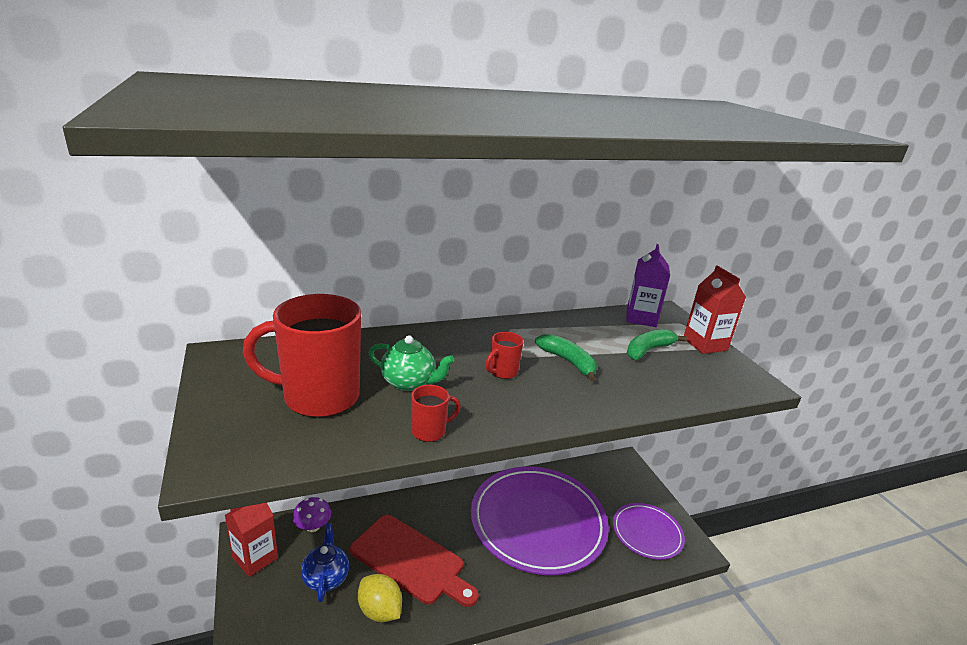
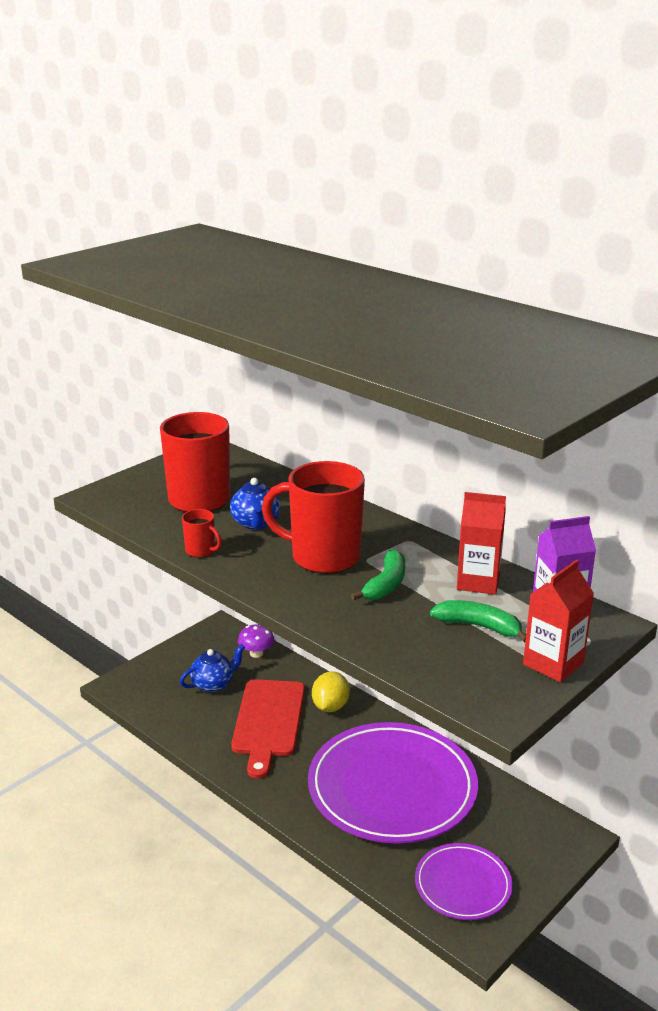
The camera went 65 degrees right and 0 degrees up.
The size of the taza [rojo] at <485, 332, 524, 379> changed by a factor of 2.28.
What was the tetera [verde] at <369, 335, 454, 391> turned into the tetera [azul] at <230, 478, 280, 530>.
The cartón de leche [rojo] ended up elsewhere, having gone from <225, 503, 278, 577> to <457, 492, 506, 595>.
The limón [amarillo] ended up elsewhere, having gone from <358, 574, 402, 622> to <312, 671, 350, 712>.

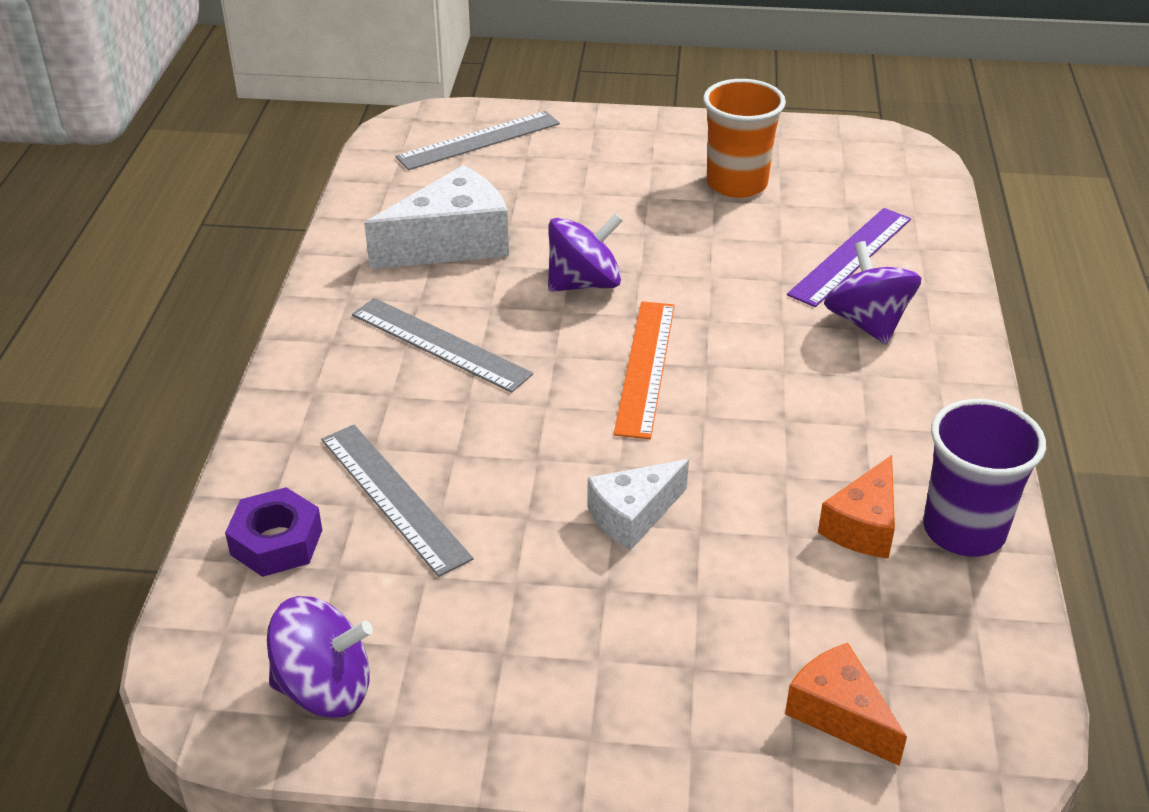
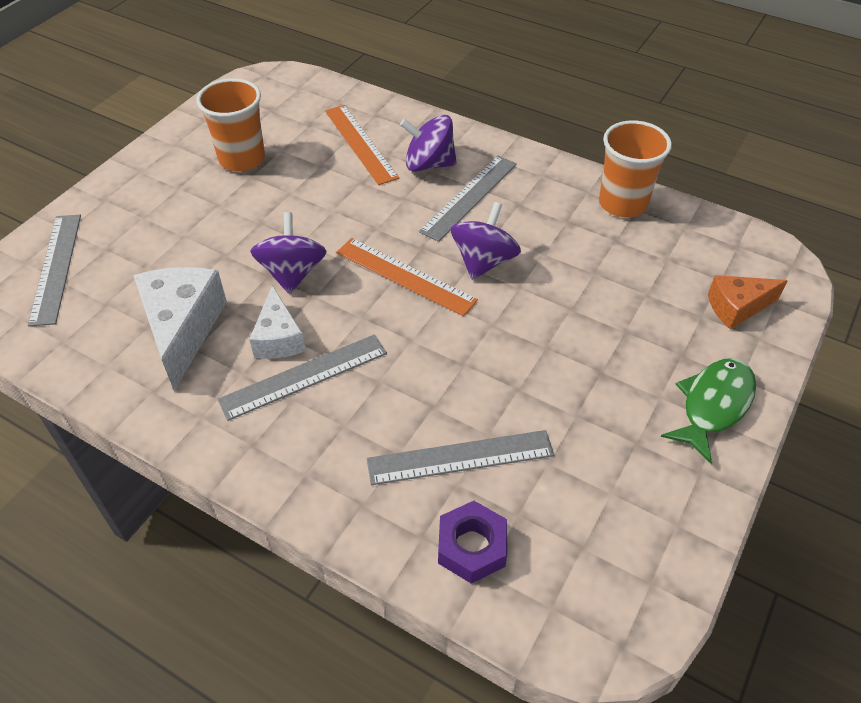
The camera went 65 degrees left and 10 degrees up.
What was the regla [morado] at <787, 208, 911, 307> turned into the regla [naranja] at <325, 105, 399, 185>.
What was the vaso [morado] at <923, 399, 1046, 557> turned into the vaso [naranja] at <599, 121, 672, 217>.
The second view lost the queso [naranja] at <818, 455, 895, 559>.
The queso [blanco] ended up elsewhere, having gone from <587, 459, 689, 550> to <249, 285, 306, 359>.
The peonza [morado] ended up elsewhere, having gone from <267, 596, 373, 718> to <451, 202, 521, 280>.
The second view gained the regla [gris] at <419, 156, 517, 242>.
The second view gained the pez [verde] at <661, 358, 756, 464>.

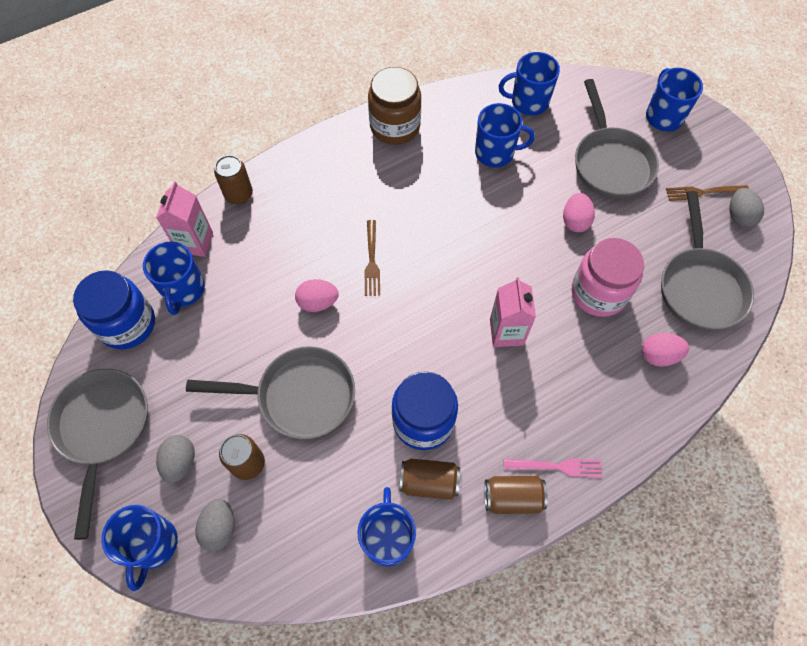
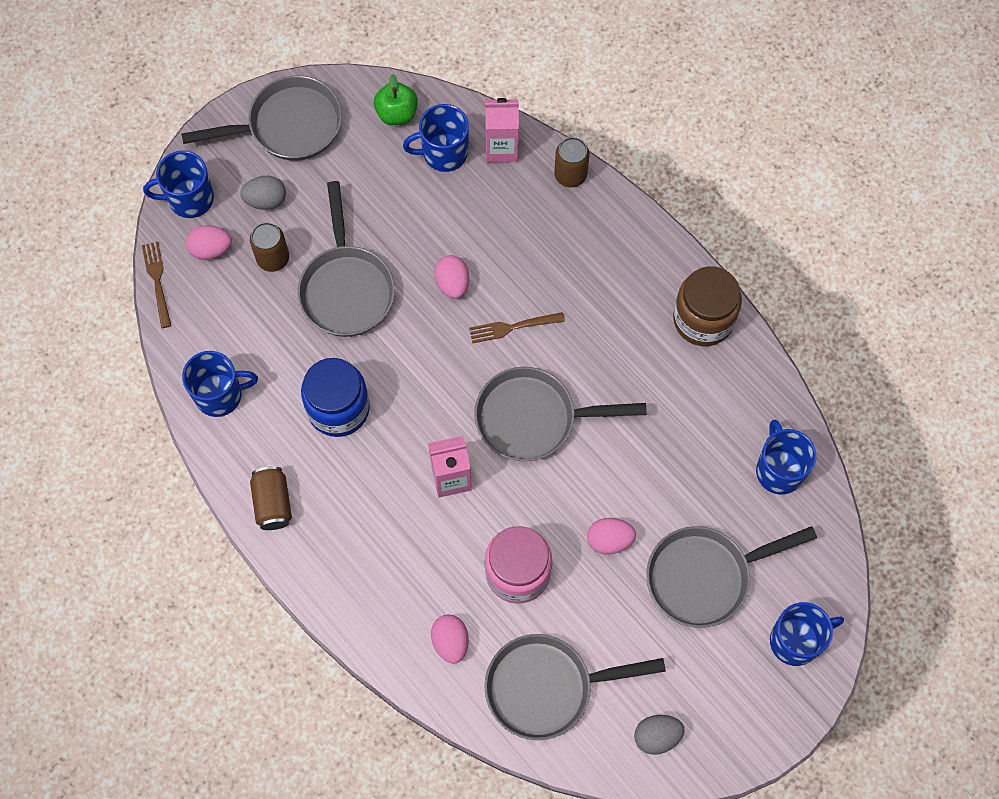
The camera went 80 degrees right and 5 degrees up.
The second view lost the taza [azul] at <475, 103, 535, 167>.
The tenedor [marrón] ended up elsewhere, having gone from <666, 185, 749, 201> to <142, 242, 171, 328>.
Where the tarro [azul] stood at <73, 270, 155, 349>, the manzana [verde] came to stand at <374, 74, 418, 125>.
The second view lost the lata [marrón] at <399, 459, 460, 500>.
The second view lost the tenedor [rosa] at <504, 459, 602, 478>.
What was the huevo [gris] at <195, 499, 235, 551> turned into the huevo [rosa] at <186, 225, 232, 260>.
The second view gained the sartén [gris] at <474, 367, 647, 461>.

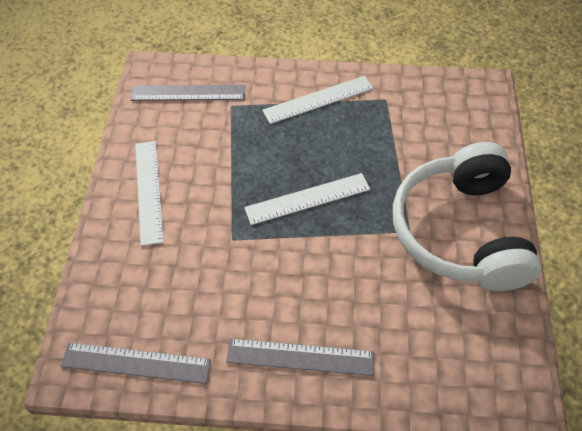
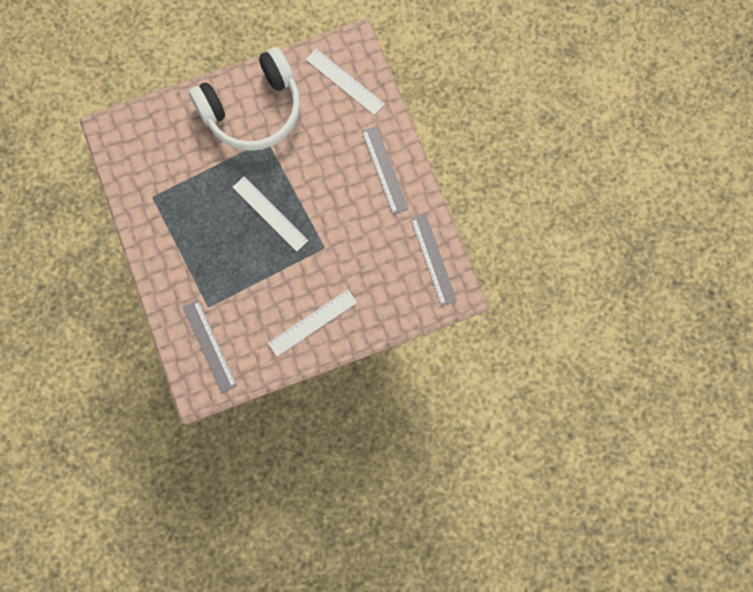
The camera went 115 degrees left and 20 degrees up.
The regla [blanco] ended up elsewhere, having gone from <262, 76, 373, 124> to <306, 49, 385, 115>.

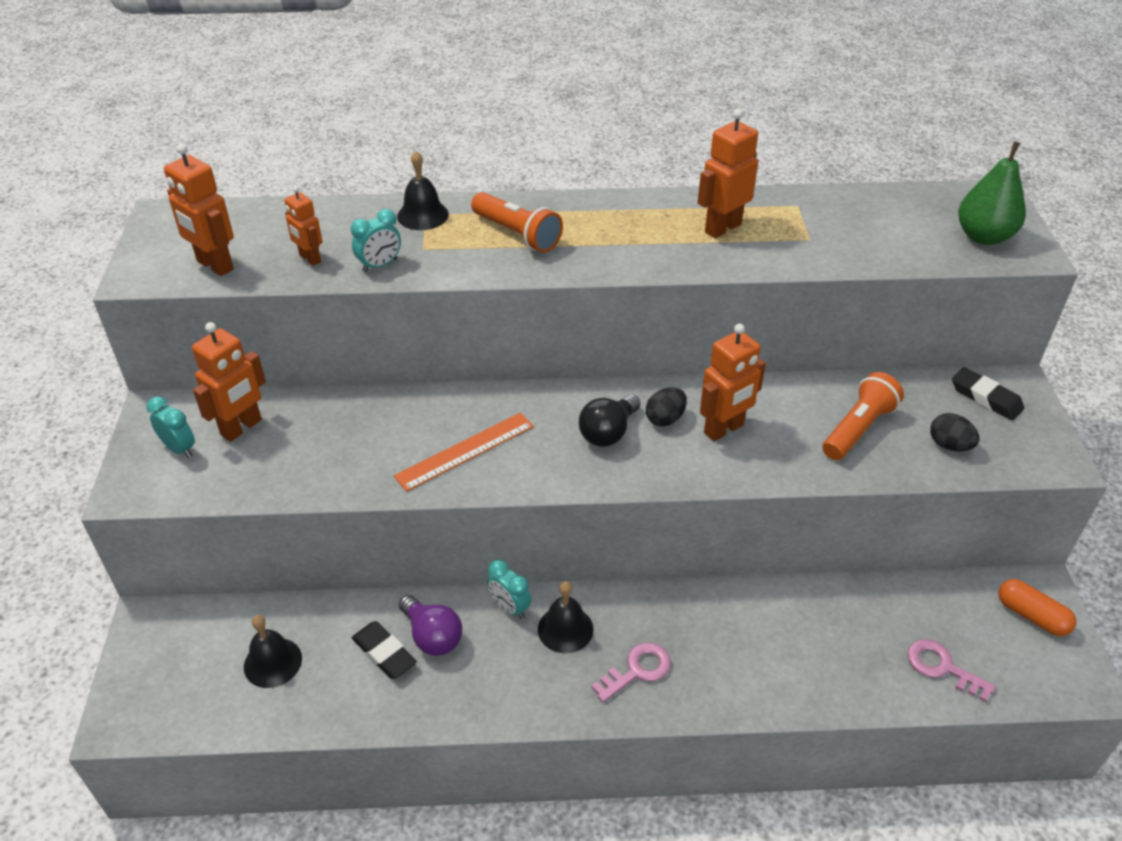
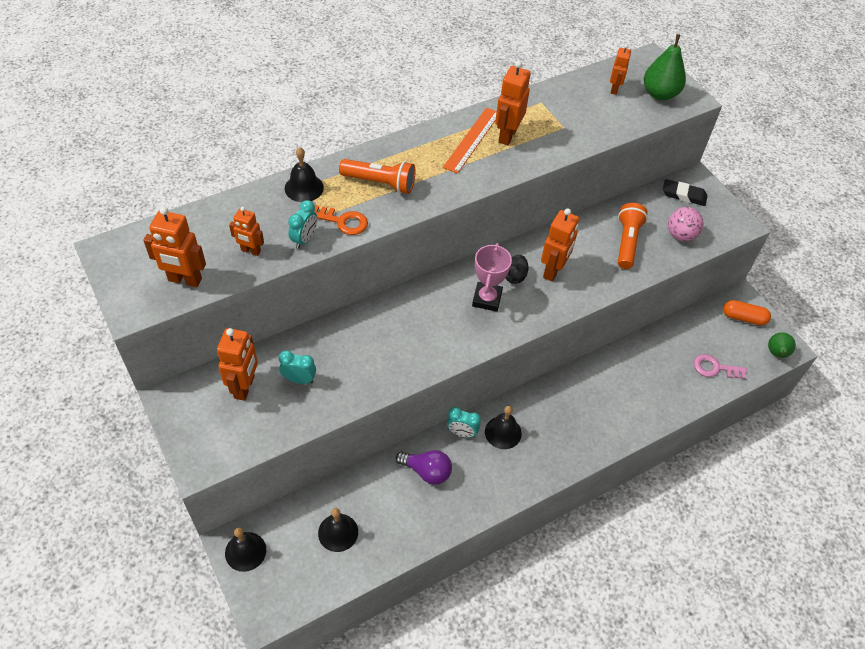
The camera went 30 degrees left and 10 degrees up.
Where the bombilla [negro] stood at <579, 394, 640, 447>, the trofeo [rosa] came to stand at <472, 243, 512, 312>.
The despertador [turquesa] ended up elsewhere, having gone from <146, 397, 195, 458> to <279, 350, 316, 384>.
The regla [naranja] ended up elsewhere, having gone from <394, 413, 534, 492> to <443, 108, 497, 174>.
Where the huevo [negro] stood at <930, 413, 979, 451>, the pelota [rosa] came to stand at <668, 207, 703, 241>.
The second view lost the goma de borrar [negro] at <351, 621, 417, 679>.
The second view lost the llave [rosa] at <591, 643, 671, 703>.
The second view gained the robot [naranja] at <610, 44, 631, 95>.
The second view gained the llave [naranja] at <314, 205, 368, 235>.
The second view gained the pera [verde] at <768, 332, 796, 358>.
The second view gained the campana [negro] at <225, 528, 266, 572>.

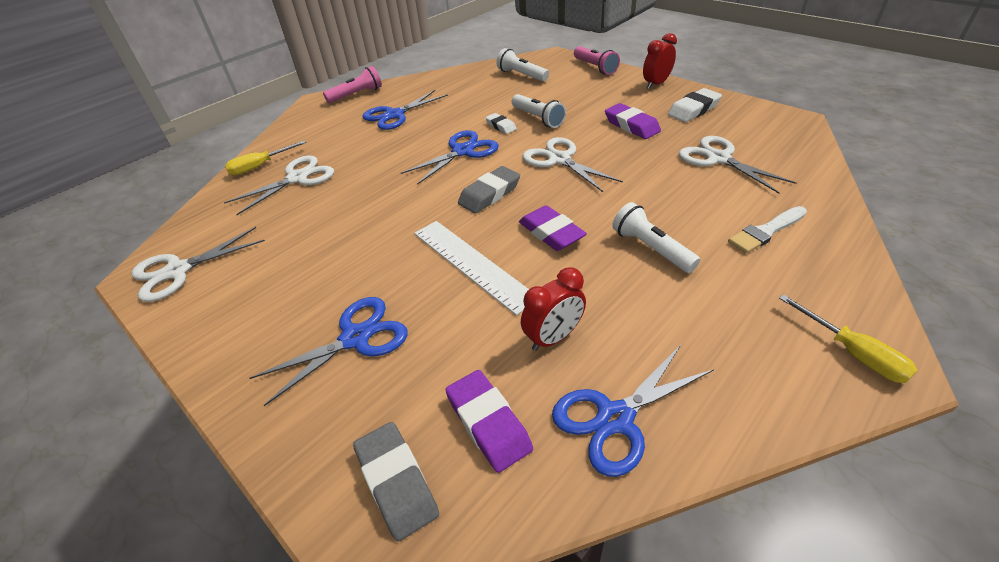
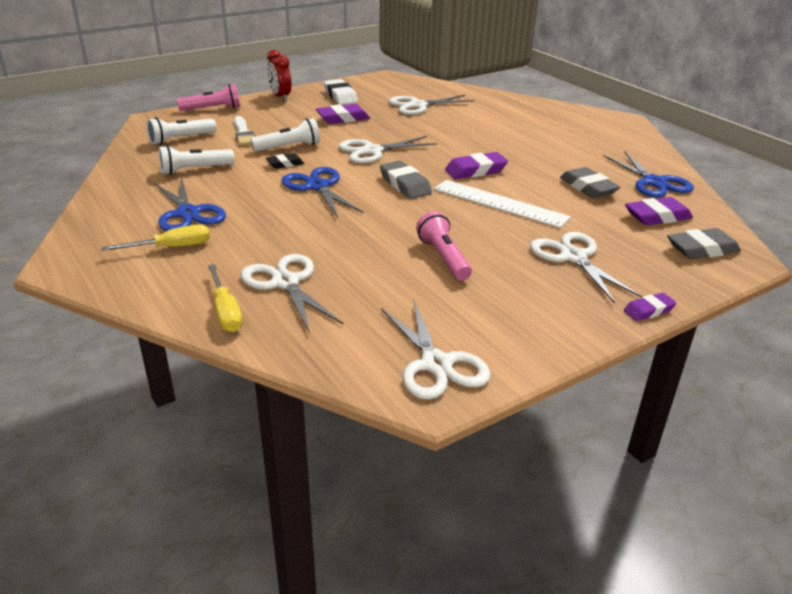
The camera went 80 degrees left and 10 degrees down.
The lámpara de mano [rosa] ended up elsewhere, having gone from <323, 66, 382, 103> to <416, 211, 472, 281>.
What was the goma de borrar [blanco] at <485, 113, 517, 134> turned into the goma de borrar [negro] at <266, 153, 304, 169>.
The lámpara de mano [blanco] ended up elsewhere, having gone from <612, 202, 700, 273> to <159, 145, 234, 175>.
The pincel [blanco] ended up elsewhere, having gone from <728, 206, 807, 253> to <234, 116, 255, 146>.
The regla [blanco] at <414, 221, 529, 316> ended up facing another way, 60 degrees clockwise from before.
Where the despertador [rojo] stood at <521, 267, 586, 351>, the goma de borrar [gris] came to stand at <560, 167, 620, 198>.
The destornillador [amarillo] ended up elsewhere, having gone from <779, 294, 918, 383> to <102, 224, 210, 251>.
What was the tijeras [azul] at <249, 297, 408, 406> turned into the tijeras [blanco] at <530, 232, 643, 303>.
The second view gained the goma de borrar [morado] at <624, 293, 677, 321>.

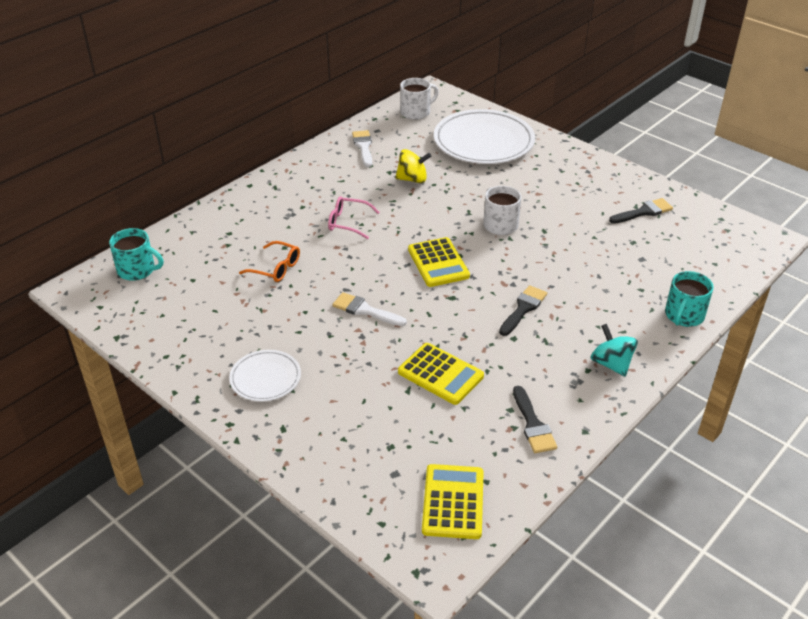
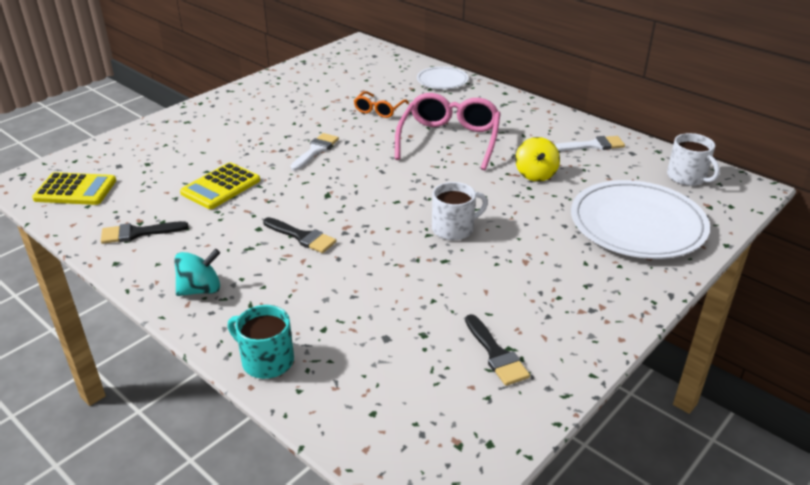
The camera went 90 degrees right and 5 degrees down.
The size of the gafas [rosa] at <328, 196, 380, 239> changed by a factor of 1.94.
The second view lost the taza [turquesa] at <109, 228, 163, 281>.
The second view lost the calculadora [amarillo] at <408, 237, 470, 287>.
The plato [blanco] ended up elsewhere, having gone from <229, 350, 301, 402> to <417, 66, 469, 89>.

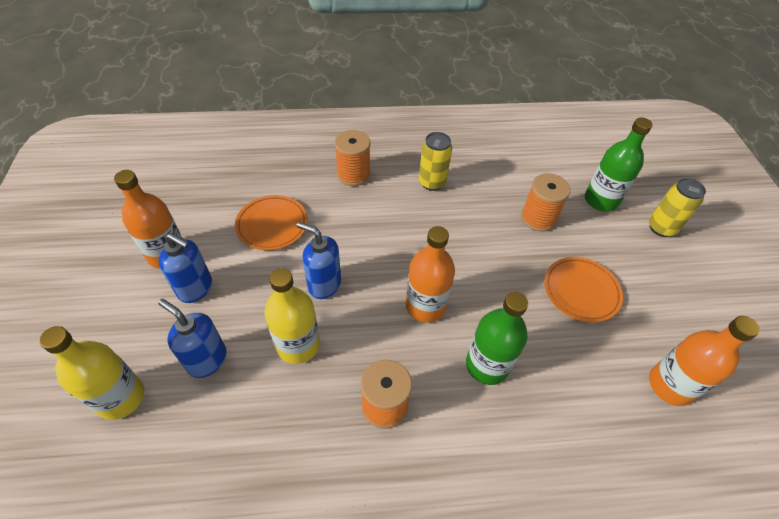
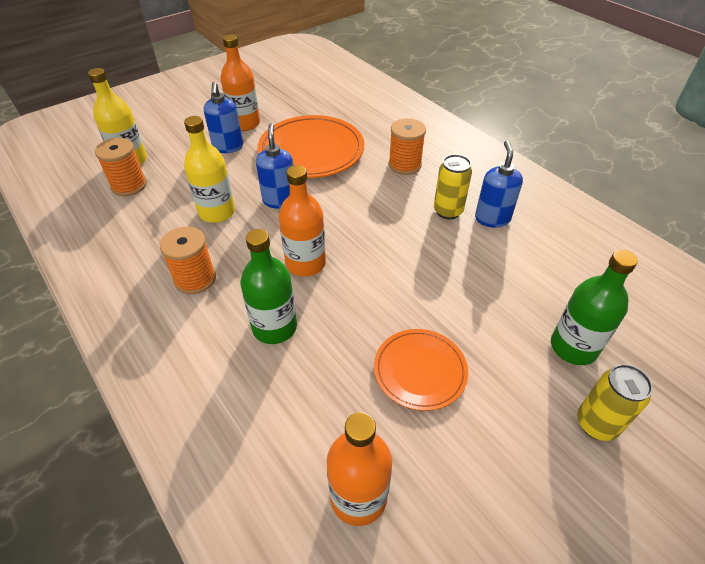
The camera went 60 degrees right and 5 degrees down.
The carrete [naranja] ended up elsewhere, having gone from <521, 173, 571, 232> to <95, 138, 147, 196>.
The size of the plato [naranja] at <235, 195, 308, 250> changed by a factor of 1.68.
The dispensador de jabón [azul] ended up elsewhere, having gone from <158, 299, 227, 378> to <475, 141, 523, 228>.

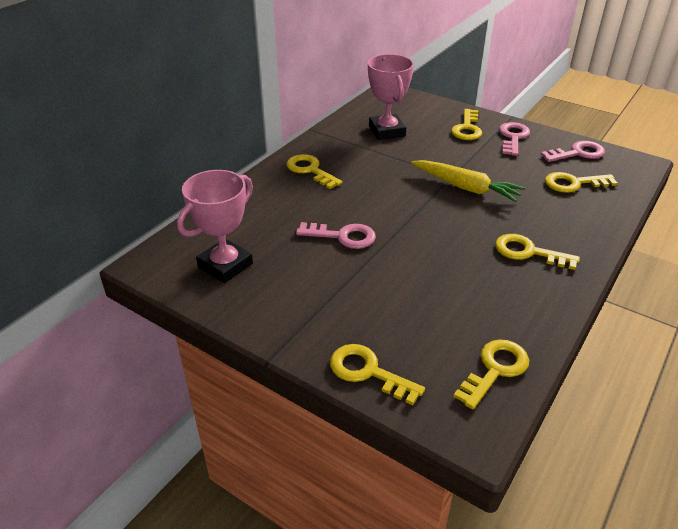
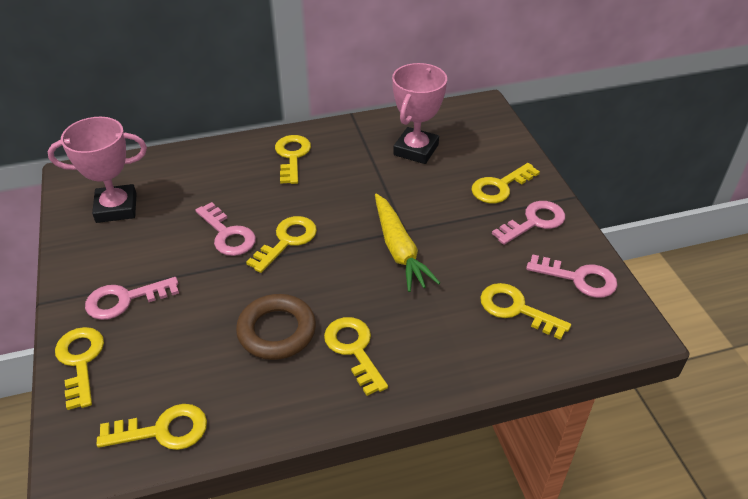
The camera went 40 degrees right and 5 degrees up.
The second view gained the llave [amarillo] at <246, 216, 317, 273>.
The second view gained the llave [rosa] at <85, 277, 179, 320>.
The second view gained the anillo [marrón] at <236, 294, 316, 360>.

